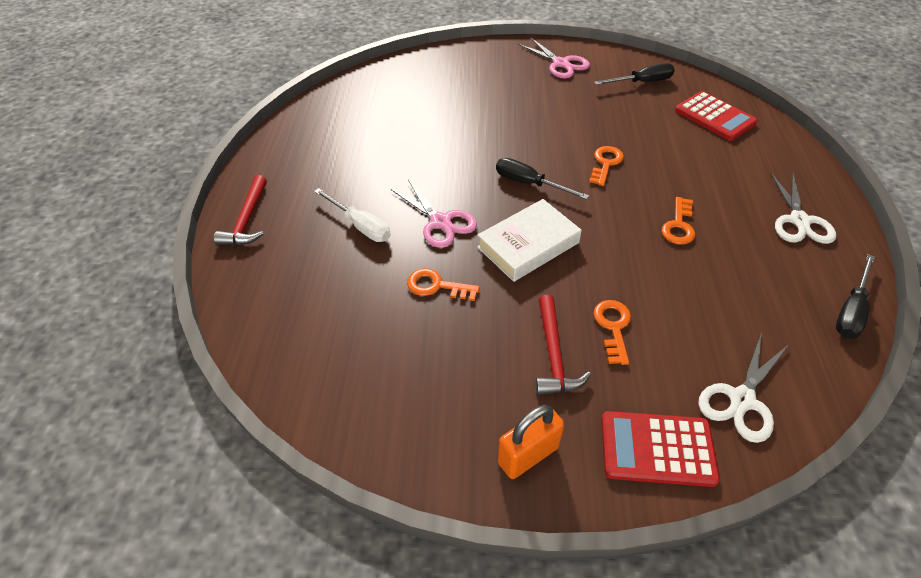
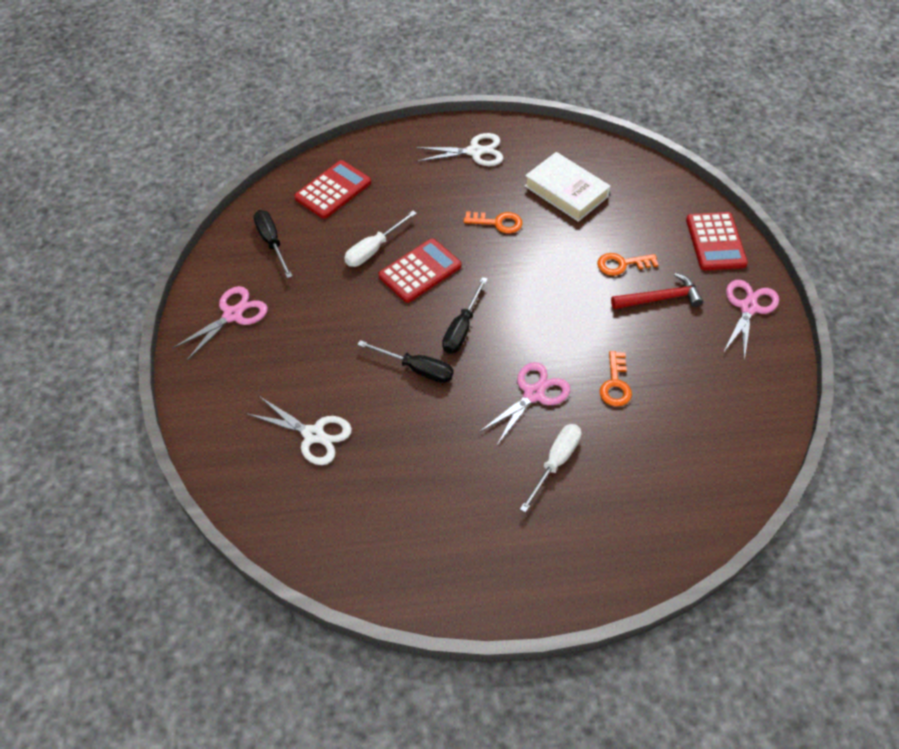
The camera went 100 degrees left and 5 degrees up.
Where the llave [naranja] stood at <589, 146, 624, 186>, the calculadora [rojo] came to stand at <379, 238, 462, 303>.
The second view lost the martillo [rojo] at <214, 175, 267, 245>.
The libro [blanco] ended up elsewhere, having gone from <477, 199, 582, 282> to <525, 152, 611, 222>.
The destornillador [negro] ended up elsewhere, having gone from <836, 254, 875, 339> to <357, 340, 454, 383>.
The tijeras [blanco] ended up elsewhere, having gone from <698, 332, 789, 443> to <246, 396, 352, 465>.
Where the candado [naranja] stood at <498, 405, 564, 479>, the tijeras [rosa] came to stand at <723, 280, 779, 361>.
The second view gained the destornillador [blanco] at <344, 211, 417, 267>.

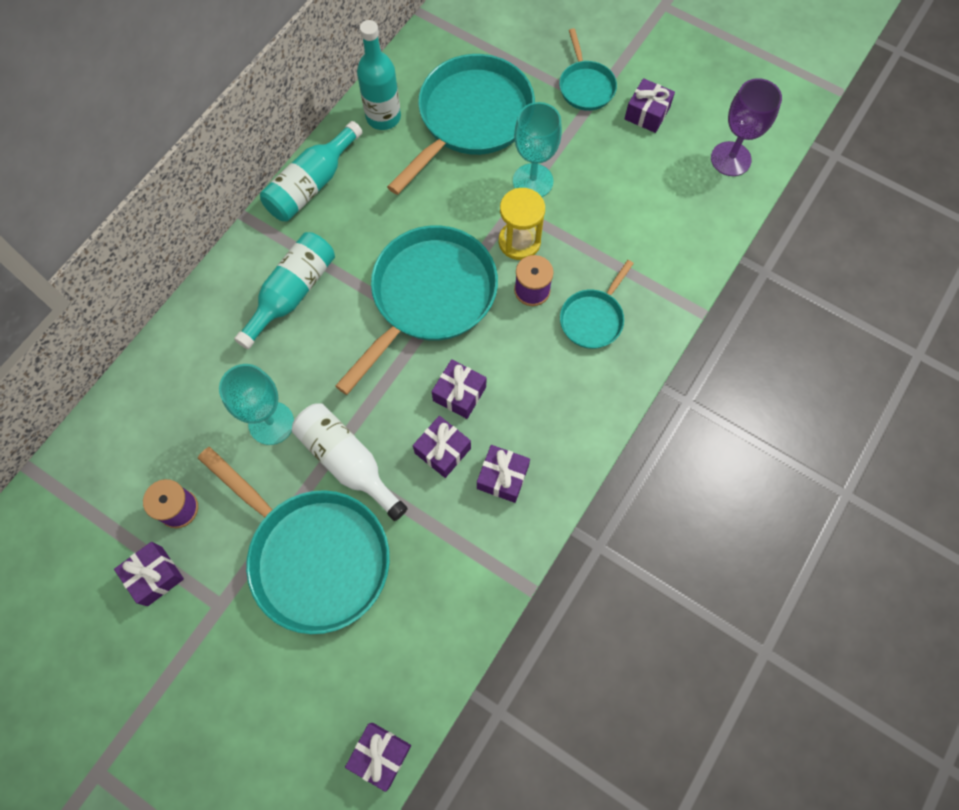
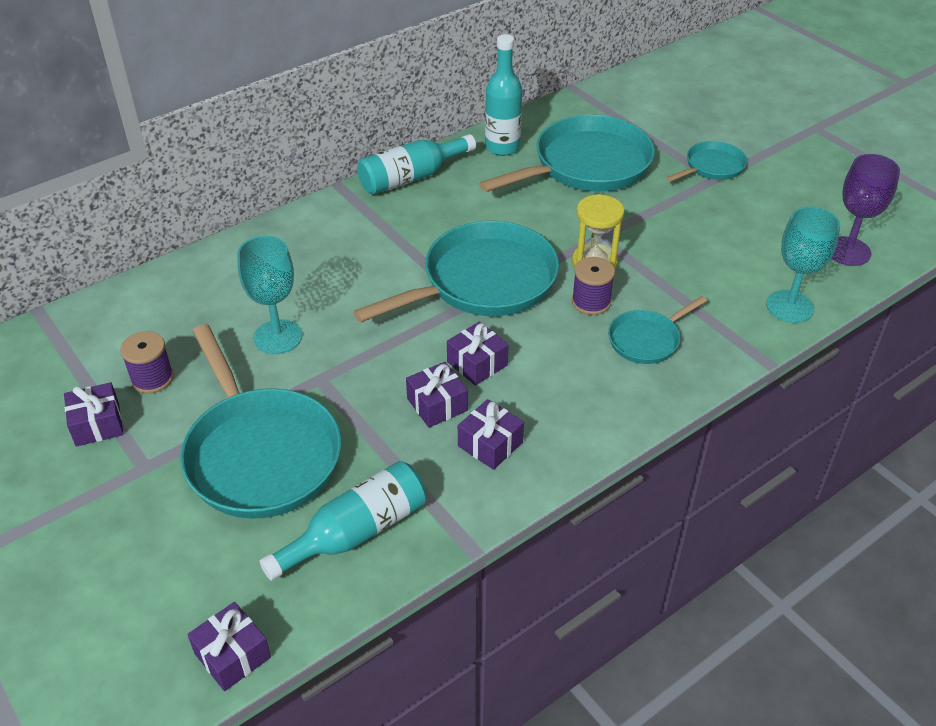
The camera went 20 degrees right and 25 degrees down.
The sartén [turquesa] at <559, 28, 617, 111> ended up facing another way, 135 degrees counterclockwise from before.
The second view lost the regalo [morado] at <624, 78, 675, 133>.
The copa [turquesa] ended up elsewhere, having gone from <513, 102, 562, 197> to <766, 207, 840, 323>.
The botella [turquesa] ended up elsewhere, having gone from <234, 232, 335, 349> to <260, 461, 427, 581>.
The second view lost the botella [blanco] at <292, 403, 408, 521>.

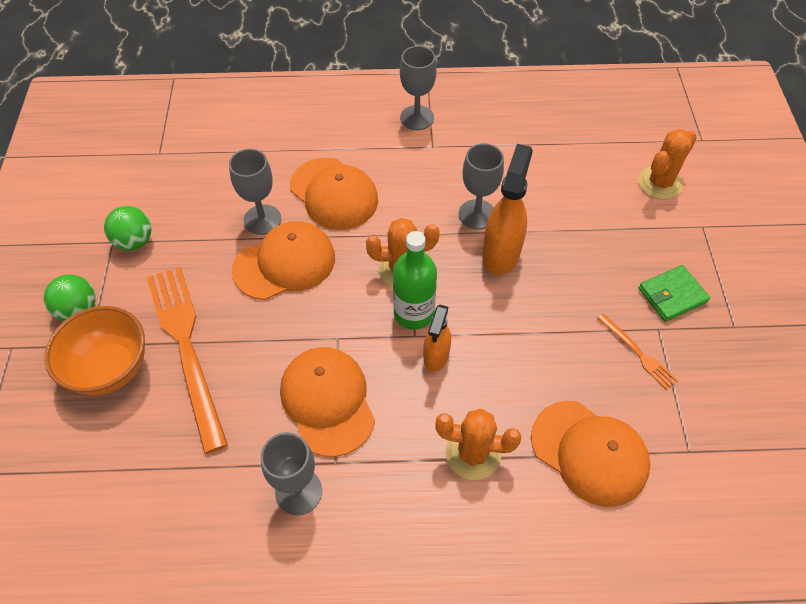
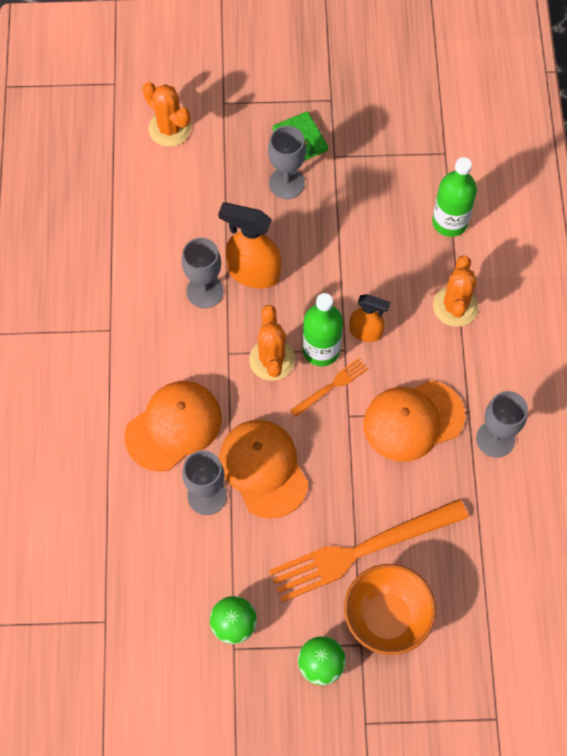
The camera went 90 degrees left and 10 degrees up.
The copa [gris] ended up elsewhere, having gone from <400, 46, 437, 130> to <268, 126, 306, 199>.
The tenedor [naranja] ended up elsewhere, having gone from <597, 313, 678, 390> to <290, 358, 368, 417>.
Where the gorra [naranja] stood at <531, 401, 650, 507>, the botella [verde] came to stand at <432, 157, 477, 237>.

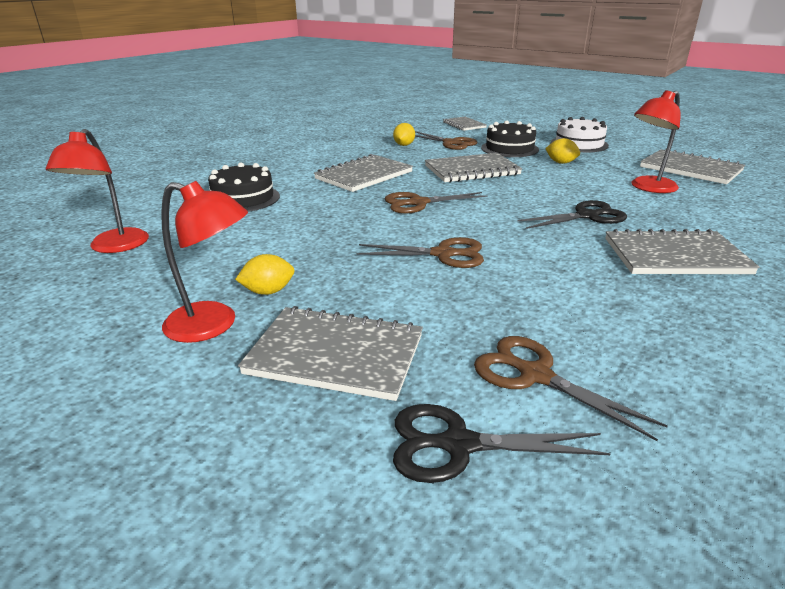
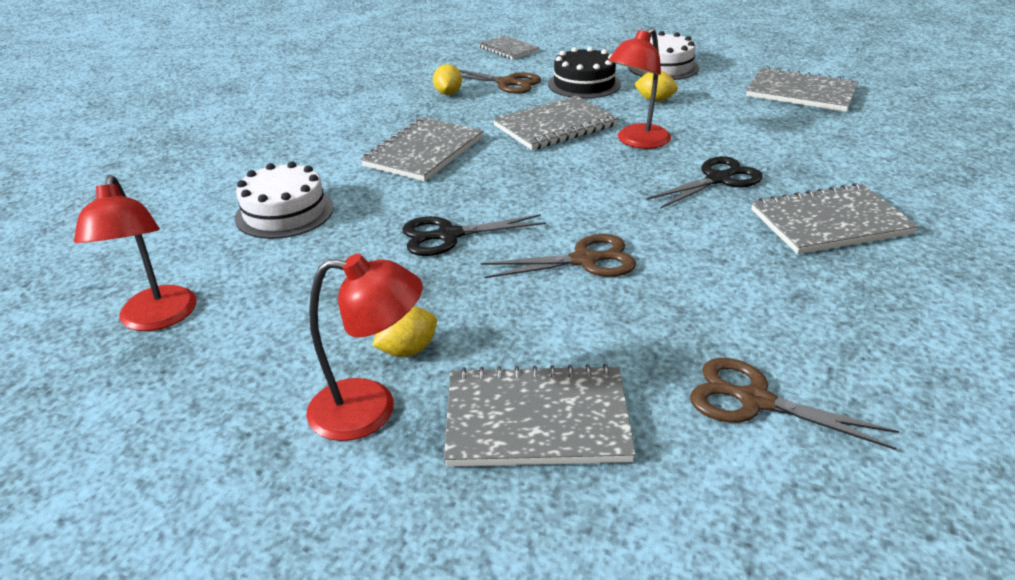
The camera went 15 degrees left and 5 degrees up.
The lámpara [rojo] ended up elsewhere, having gone from <631, 90, 681, 193> to <608, 28, 671, 149>.
What was the tarta [negro] at <208, 163, 280, 212> turned into the tarta [blanco] at <235, 161, 334, 239>.
The second view lost the tijeras [marrón] at <385, 192, 488, 214>.
The tijeras [negro] ended up elsewhere, having gone from <393, 404, 611, 483> to <402, 214, 546, 256>.

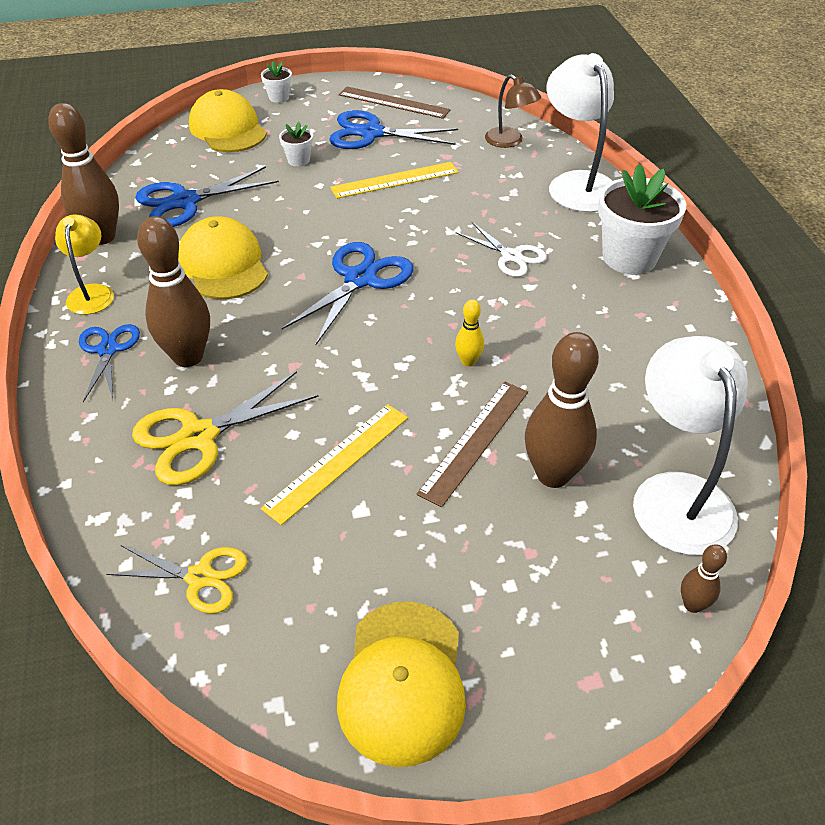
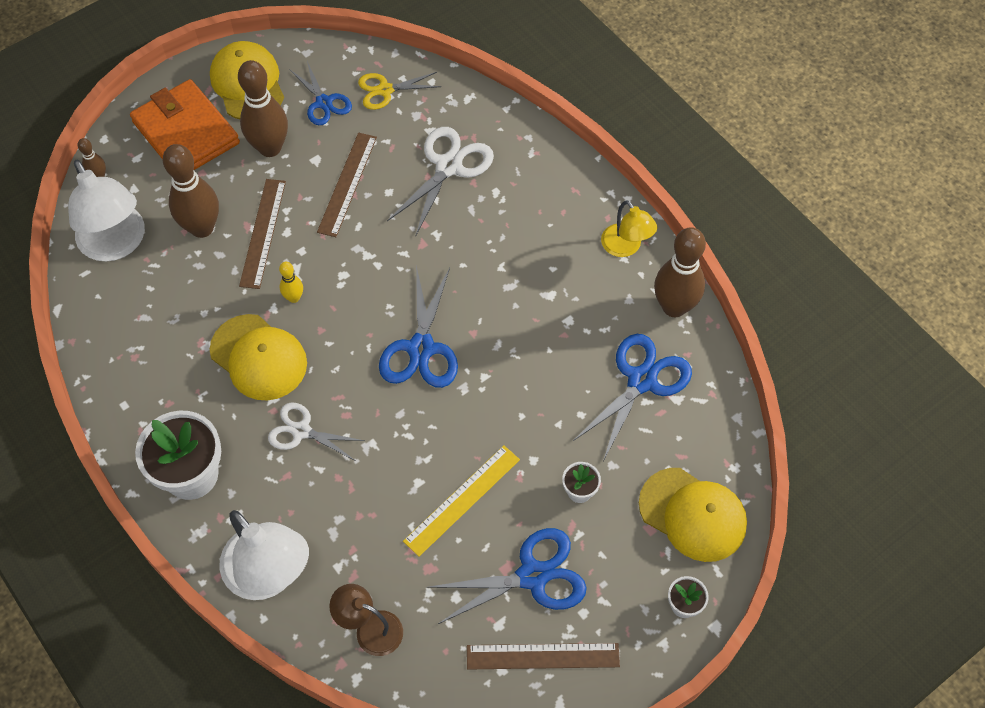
The camera went 155 degrees right and 15 degrees up.
The bolo [marrón] ended up elsewhere, having gone from <137, 216, 210, 367> to <238, 60, 288, 157>.
The gorra [amarillo] ended up elsewhere, having gone from <178, 216, 268, 299> to <210, 314, 307, 401>.
The tijeras [azul] ended up elsewhere, having gone from <79, 324, 140, 402> to <289, 61, 352, 125>.
What was the tijeras [amarillo] at <132, 371, 318, 485> turned into the tijeras [blanco] at <387, 127, 494, 237>.
What was the regla [amarillo] at <261, 404, 408, 525> turned into the regla [marrón] at <317, 133, 377, 237>.
The second view gained the cartera [naranja] at <130, 79, 240, 170>.

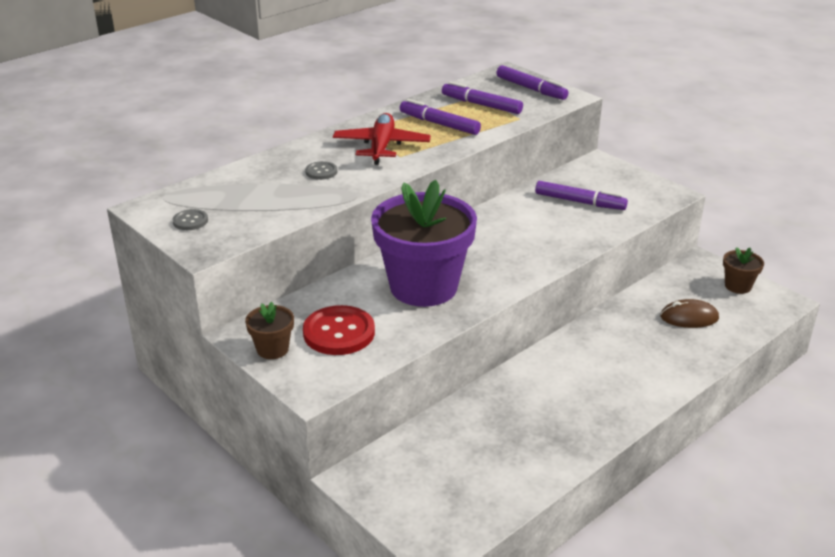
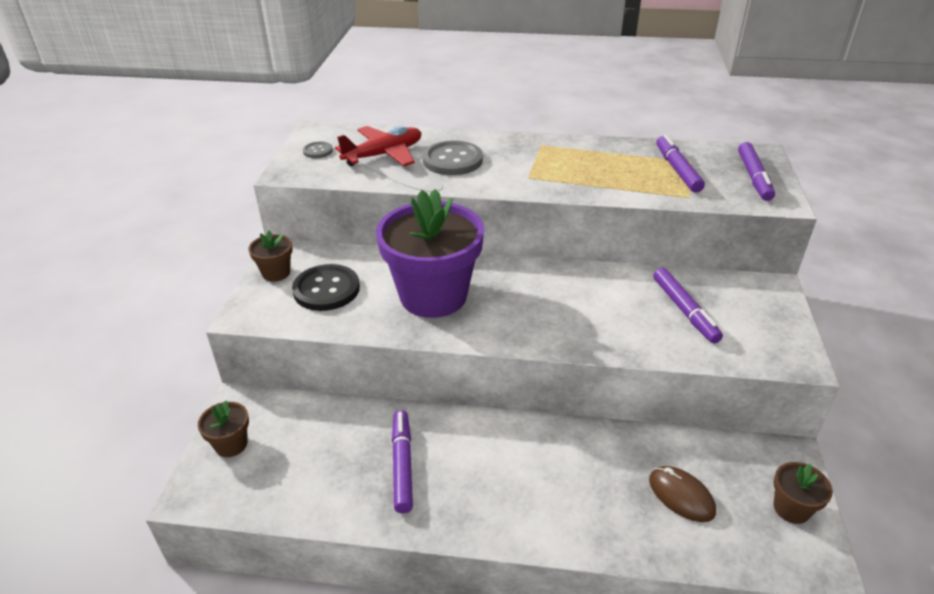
The camera went 50 degrees right and 5 degrees up.
The rotulador [morado] ended up elsewhere, having gone from <400, 99, 481, 135> to <392, 410, 413, 513>.
The avión [rojo] ended up elsewhere, having gone from <333, 113, 431, 165> to <335, 126, 421, 166>.
The size of the botón [gris] at <305, 161, 337, 180> changed by a factor of 1.99.
What was the botón [rojo] at <303, 305, 375, 355> turned into the botón [negro] at <292, 264, 360, 311>.
The second view gained the maceta [marrón] at <198, 401, 249, 457>.

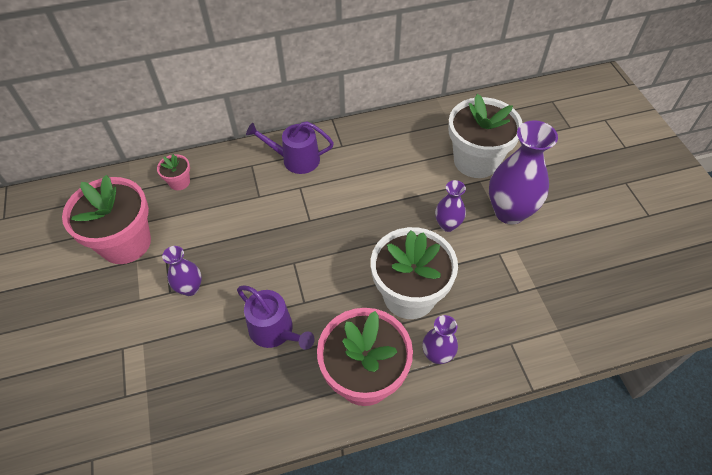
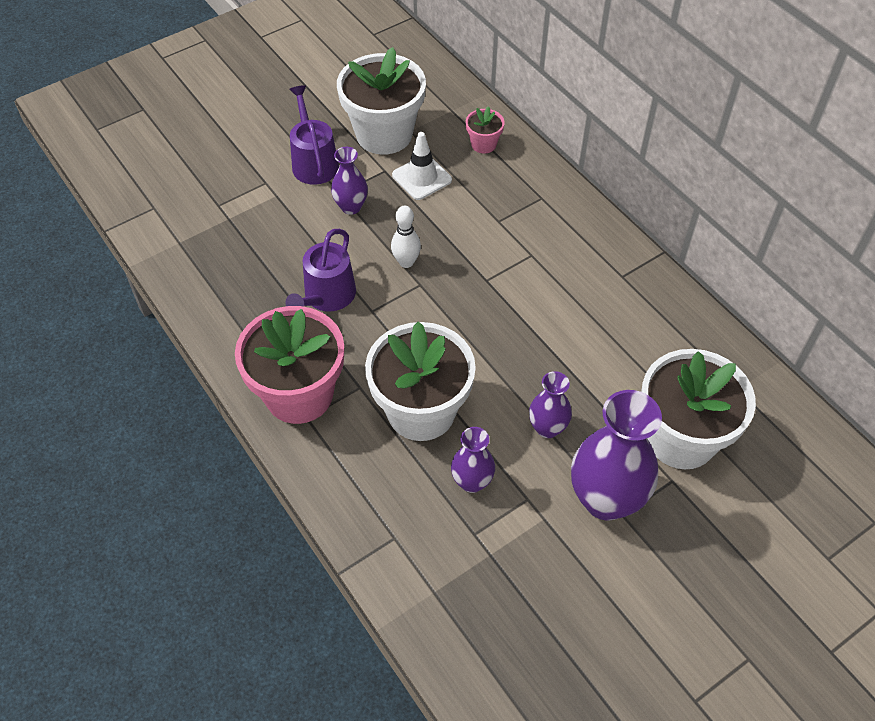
The camera went 70 degrees right and 0 degrees up.
The regadera [morado] ended up elsewhere, having gone from <246, 121, 334, 174> to <289, 85, 339, 185>.
What was the maceta [rosa] at <62, 175, 151, 264> turned into the maceta [blanco] at <337, 47, 426, 155>.
The florero [morado] ended up elsewhere, having gone from <423, 315, 458, 364> to <451, 427, 495, 493>.
The second view gained the cono de tráfico [blanco] at <392, 132, 452, 200>.
The second view gained the bolo [blanco] at <391, 205, 421, 268>.

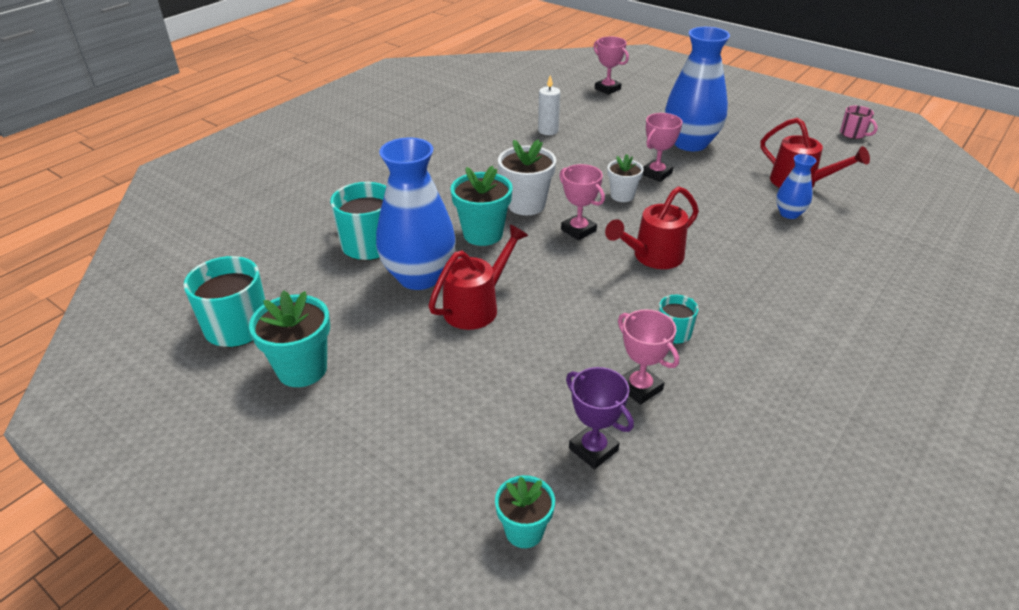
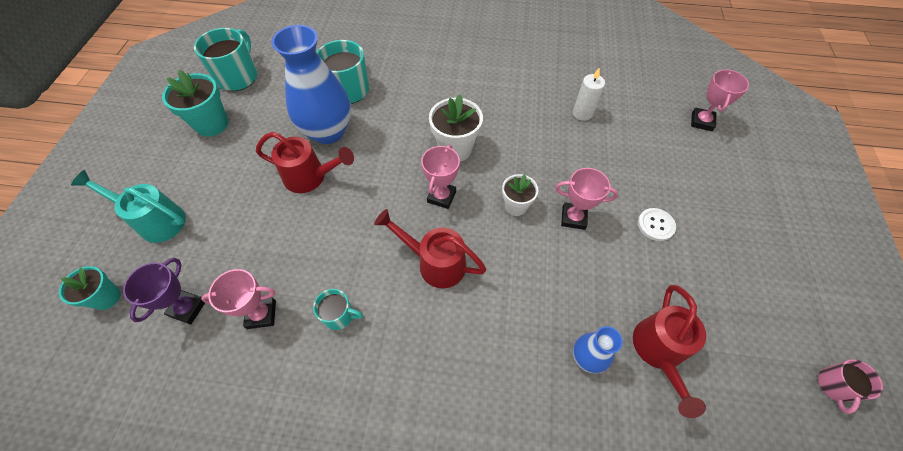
The camera went 60 degrees right and 20 degrees up.
Where the florero [azul] stood at <665, 27, 730, 151>, the botón [blanco] came to stand at <638, 208, 676, 241>.
The second view lost the maceta [turquesa] at <450, 165, 513, 246>.
The trofeo [rosa] at <618, 309, 679, 405> ended up facing another way, 60 degrees clockwise from before.
The second view gained the regadera [turquesa] at <71, 170, 186, 243>.

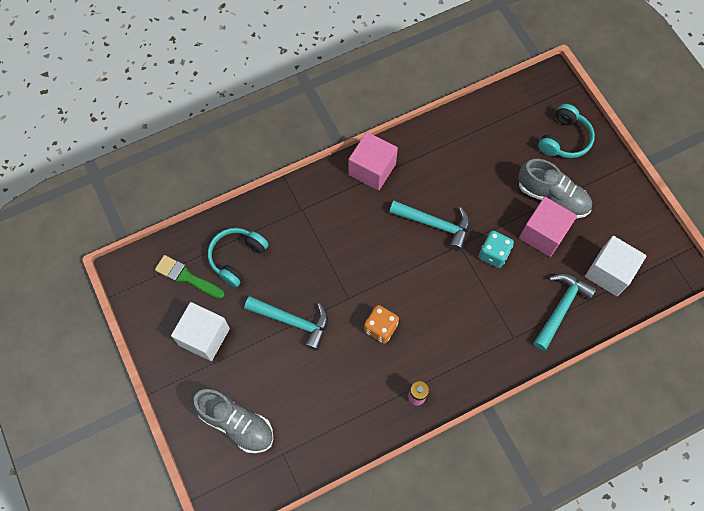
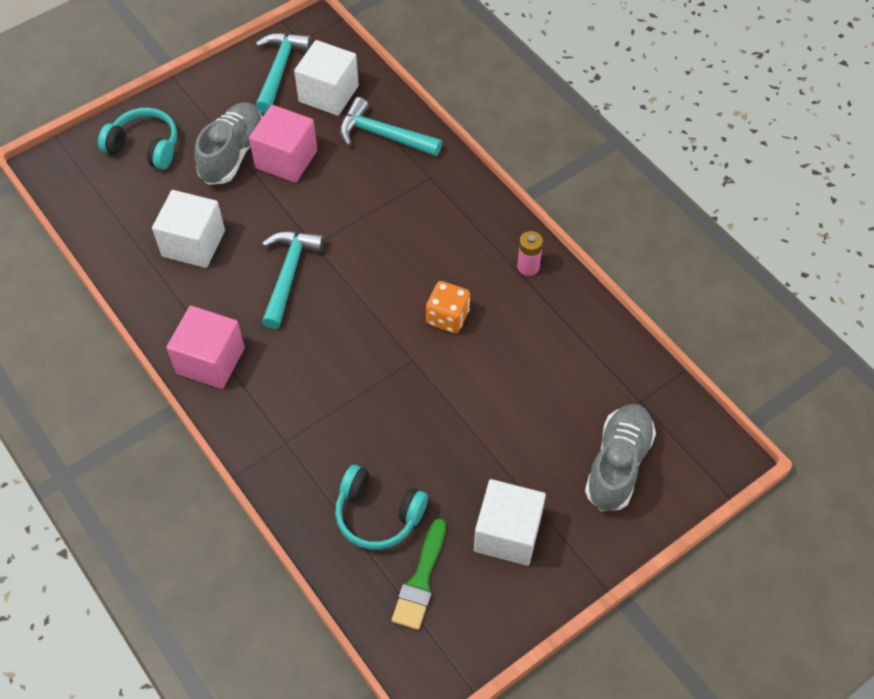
The camera went 100 degrees left and 10 degrees down.
The second view lost the dado [turquesa] at <479, 230, 514, 268>.
The martillo [turquesa] ended up elsewhere, having gone from <244, 296, 328, 351> to <255, 33, 312, 113>.
The second view gained the cubo [blanco] at <152, 190, 225, 268>.

